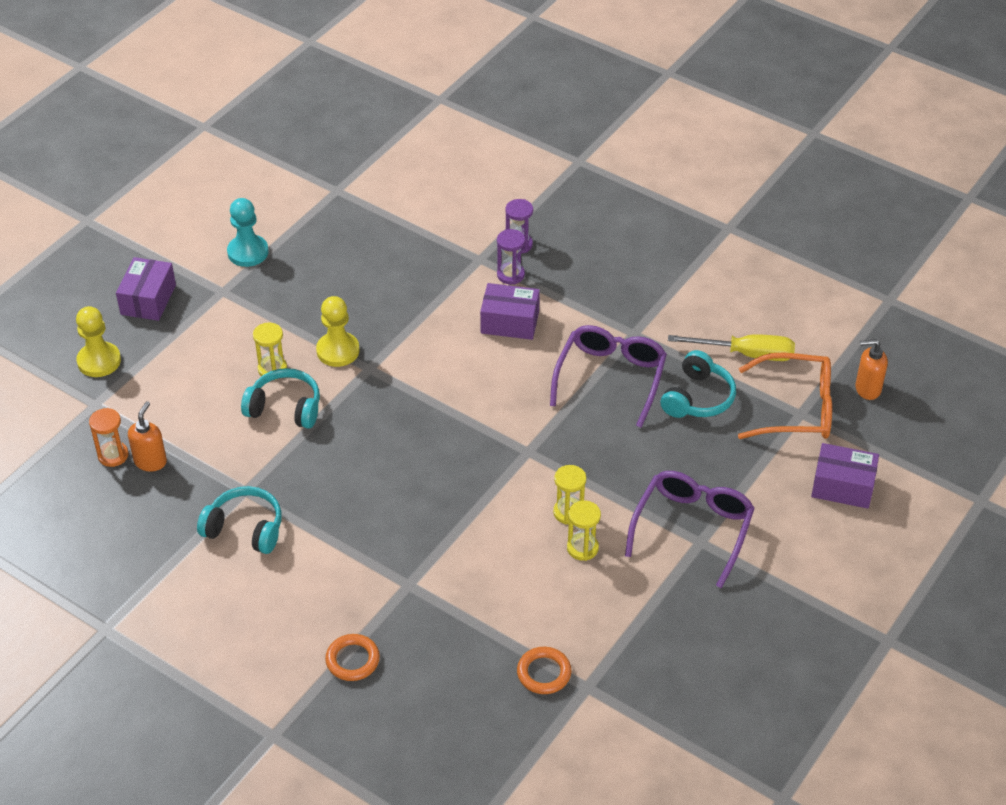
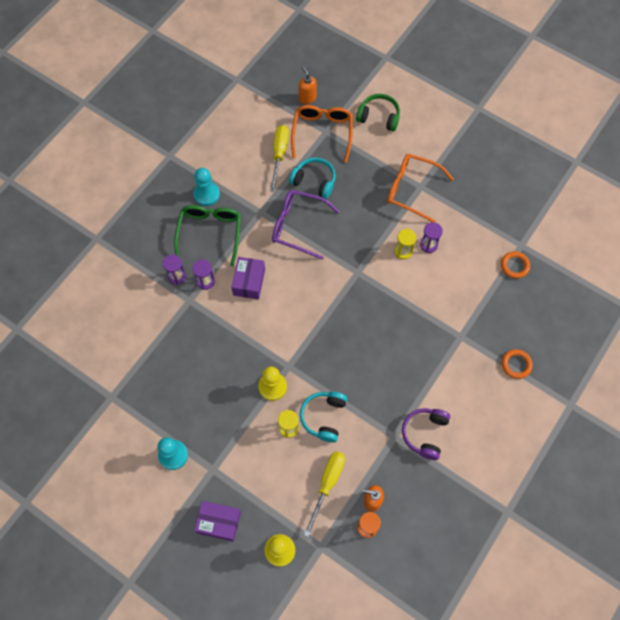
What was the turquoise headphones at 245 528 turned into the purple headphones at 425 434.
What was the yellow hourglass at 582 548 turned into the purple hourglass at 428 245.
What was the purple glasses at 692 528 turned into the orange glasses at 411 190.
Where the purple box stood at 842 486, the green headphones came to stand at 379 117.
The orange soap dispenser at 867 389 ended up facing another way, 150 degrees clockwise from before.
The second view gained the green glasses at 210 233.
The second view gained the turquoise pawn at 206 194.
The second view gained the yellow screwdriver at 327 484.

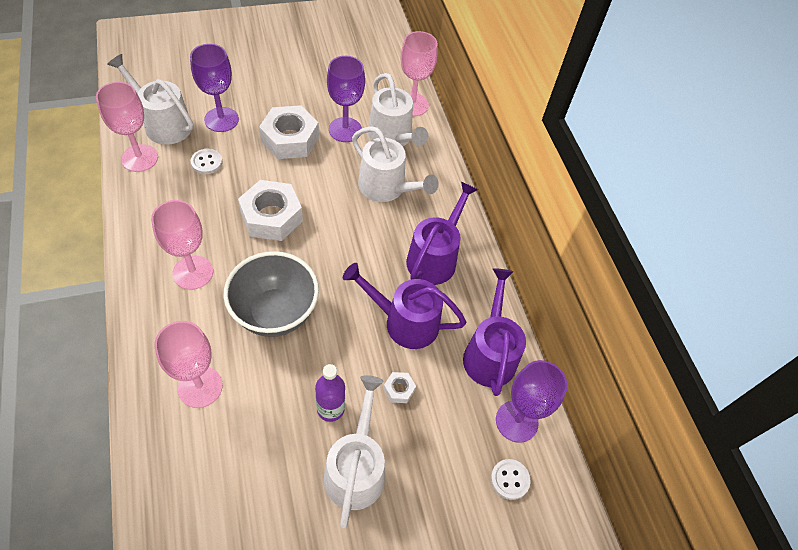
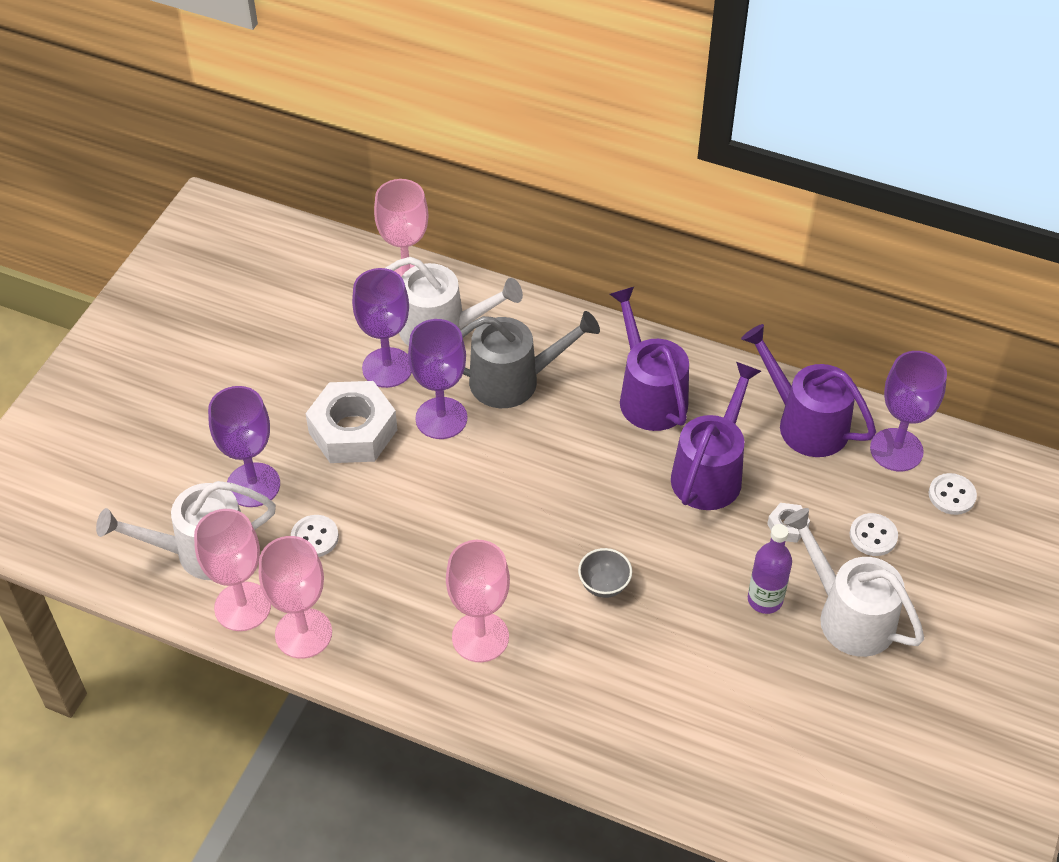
The pink goblet ended up elsewhere, having gone from 200 387 to 303 633.
The size of the grey bowl at 275 313 changed by a factor of 0.43.
The second view lost the white nut at 271 217.
The purple watering can at 405 322 ended up facing another way, 150 degrees clockwise from before.
What was the white watering can at 386 188 turned into the grey watering can at 513 380.
The second view gained the purple goblet at 441 418.
The second view gained the white button at 873 536.

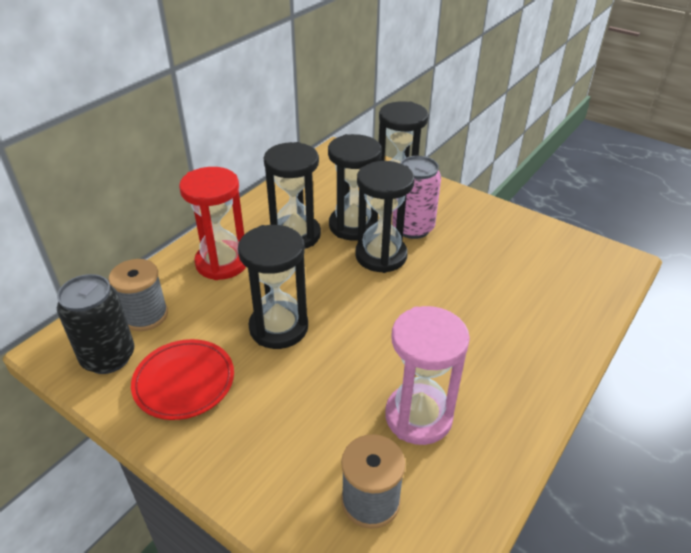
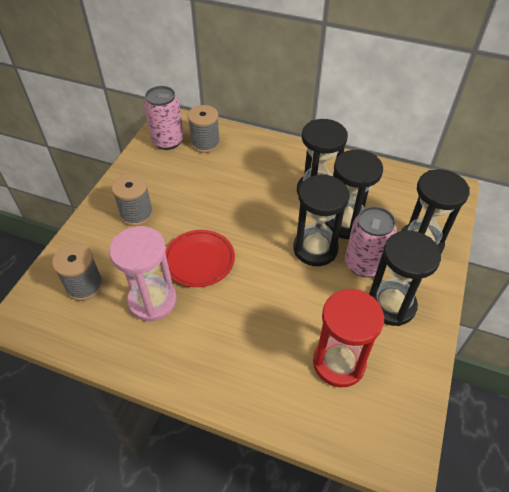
What was the black can at 108 357 turned into the pink can at 168 141.
The red plate ended up elsewhere, having gone from 184 382 to 199 260.
The red hourglass ended up elsewhere, having gone from 222 263 to 339 363.
The black hourglass ended up elsewhere, having gone from 278 327 to 391 305.
The second view gained the grey spool at 136 214.

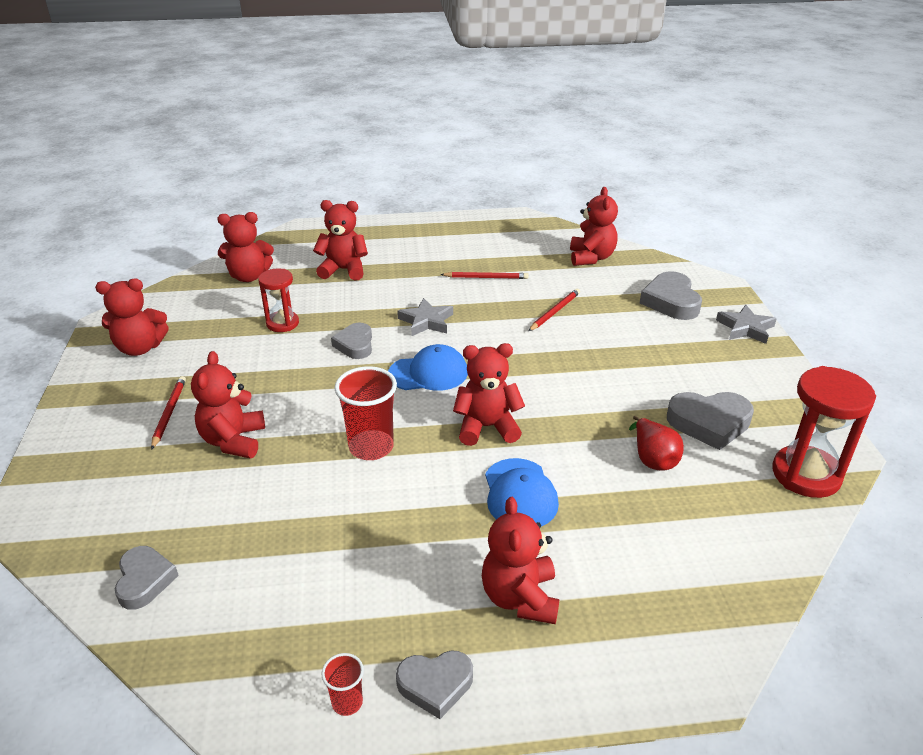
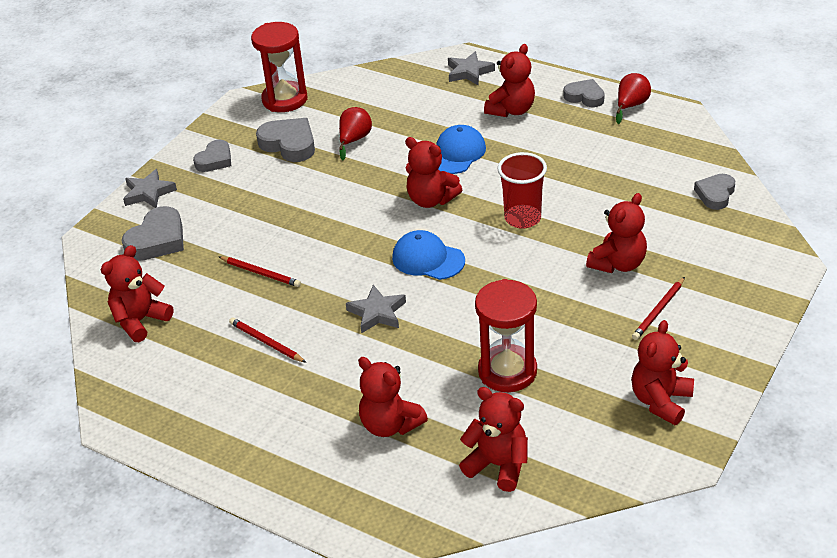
The red teddy bear at 140 348 ended up facing another way, 90 degrees counterclockwise from before.
The size of the red hourglass at 282 323 changed by a factor of 1.61.
Where the red cup stood at 347 702, the red pear came to stand at 631 106.
The grey heart ended up elsewhere, having gone from 355 345 to 215 160.
The red pencil at 554 311 ended up facing another way, 135 degrees counterclockwise from before.
The second view gained the grey star at 469 72.

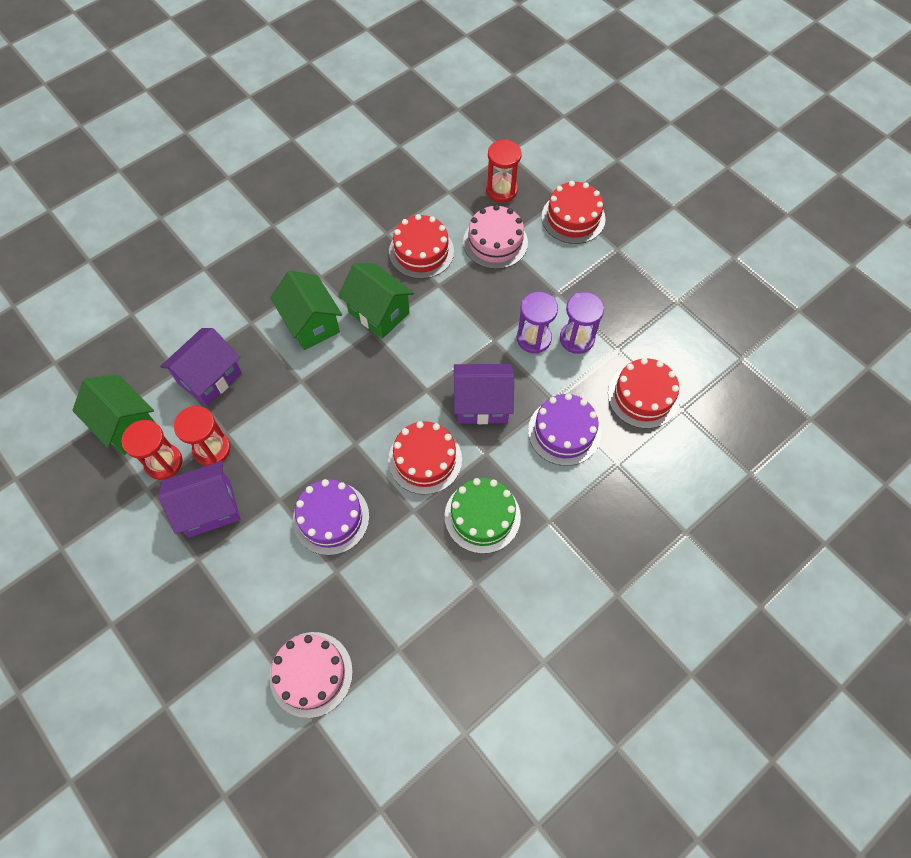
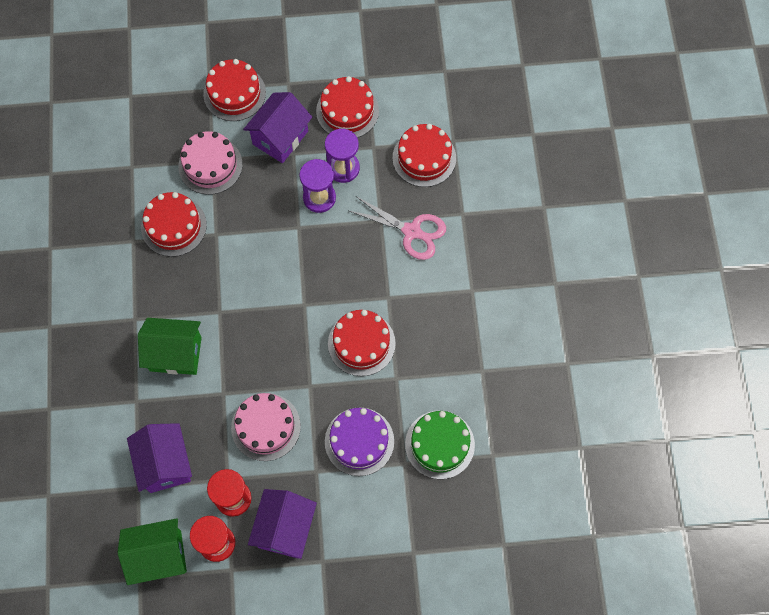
The pink cake ended up elsewhere, having gone from 311 674 to 265 427.
The second view lost the green house at 379 312.
The green cake ended up elsewhere, having gone from 482 516 to 439 444.
The purple house ended up elsewhere, having gone from 482 404 to 280 137.
The second view lost the red hourglass at 501 190.
Where the purple cake stood at 564 432, the pink scissors came to stand at 412 231.
The second view gained the red cake at 347 111.

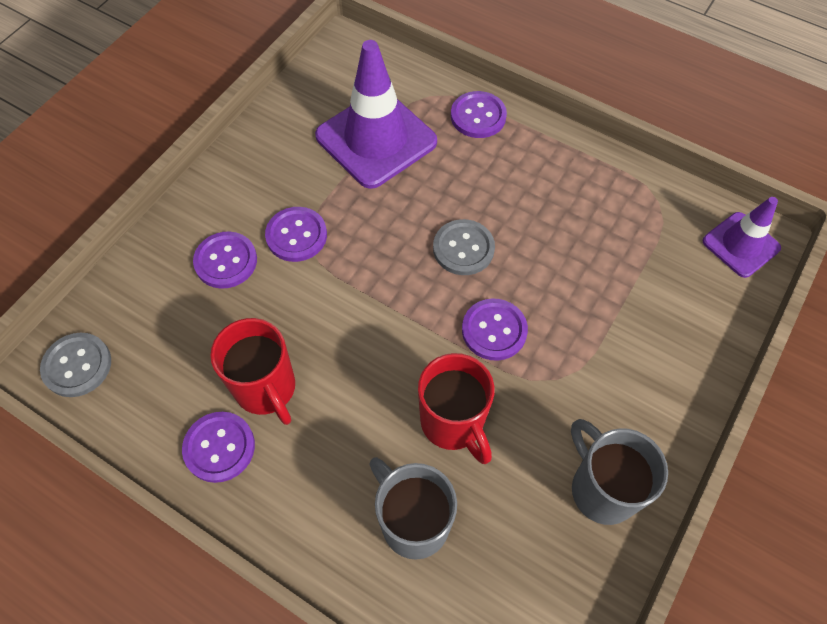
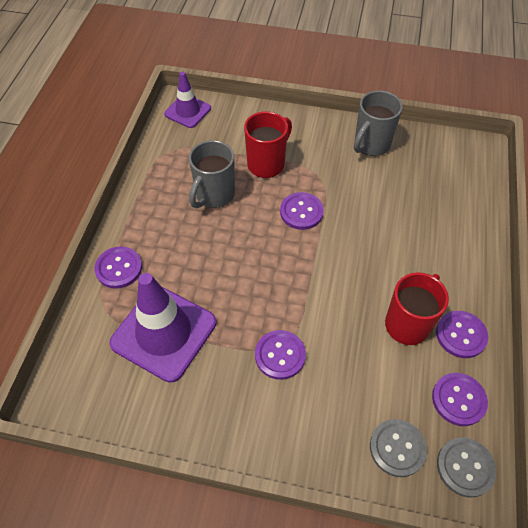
The purple button ended up elsewhere, having gone from 226 261 to 458 400.
The grey mug ended up elsewhere, having gone from 413 522 to 214 195.
The red mug ended up elsewhere, having gone from 453 423 to 267 164.
The grey button ended up elsewhere, having gone from 463 248 to 397 448.

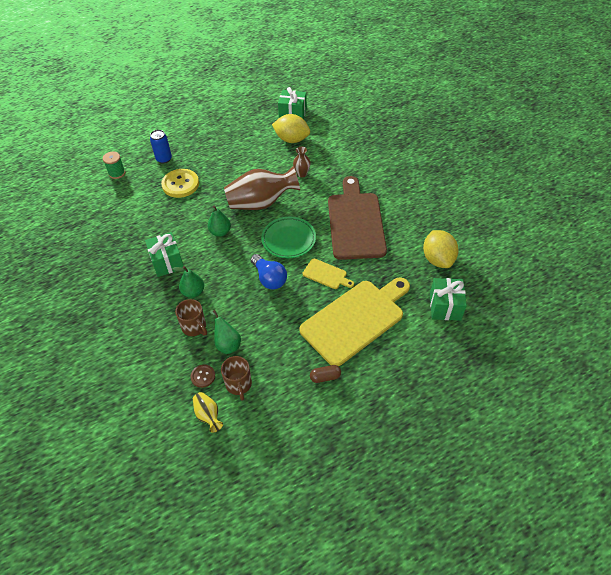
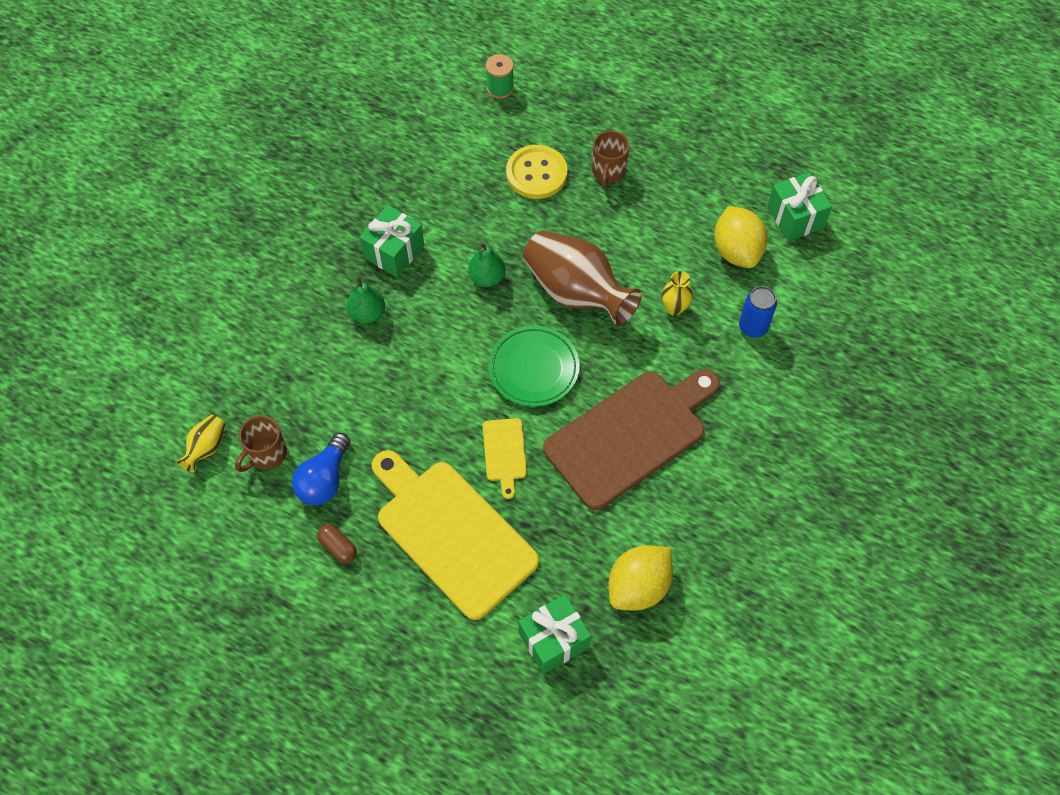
The blue can ended up elsewhere, having gone from 164 159 to 753 327.
The brown mug ended up elsewhere, having gone from 194 327 to 608 172.
The second view lost the brown button at 203 376.
The second view lost the green pear at 227 343.
The blue light bulb ended up elsewhere, having gone from 269 278 to 324 479.
What was the brown vase at 302 174 turned into the yellow vase at 674 308.
The yellow cutting board at 355 319 ended up facing another way, 150 degrees counterclockwise from before.

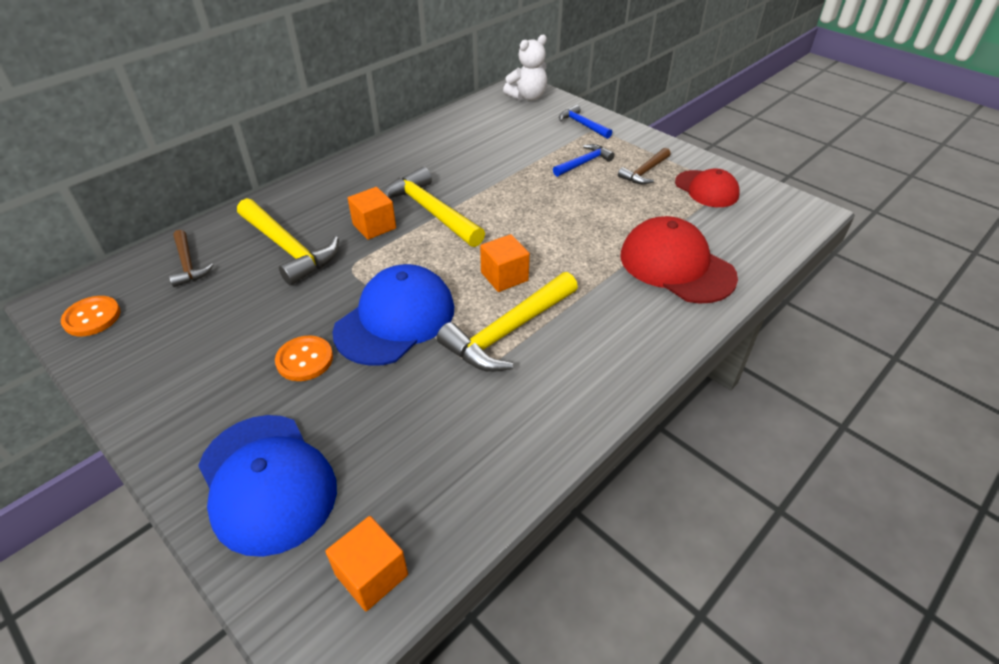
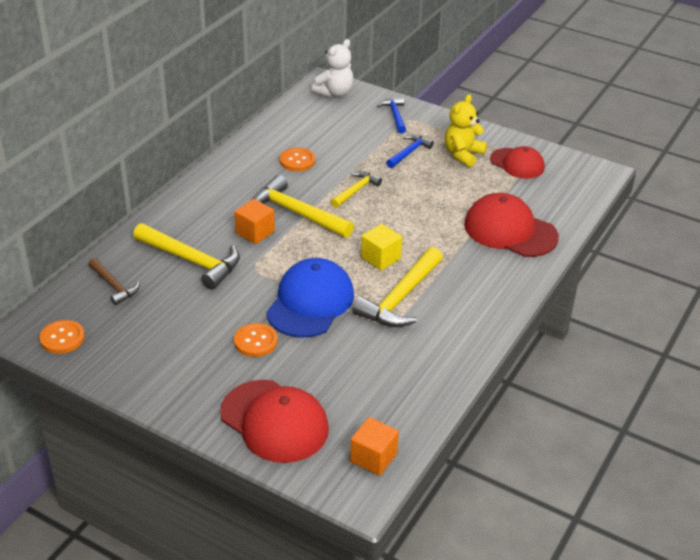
What was the blue cap at 267 482 turned into the red cap at 274 421.
What was the orange cube at 504 276 turned into the yellow cube at 380 258.
The blue hammer at 582 125 ended up facing another way, 45 degrees clockwise from before.
Where the brown hammer stood at 645 172, the yellow teddy bear came to stand at 463 154.
The second view gained the orange button at 297 161.
The second view gained the yellow hammer at 356 190.

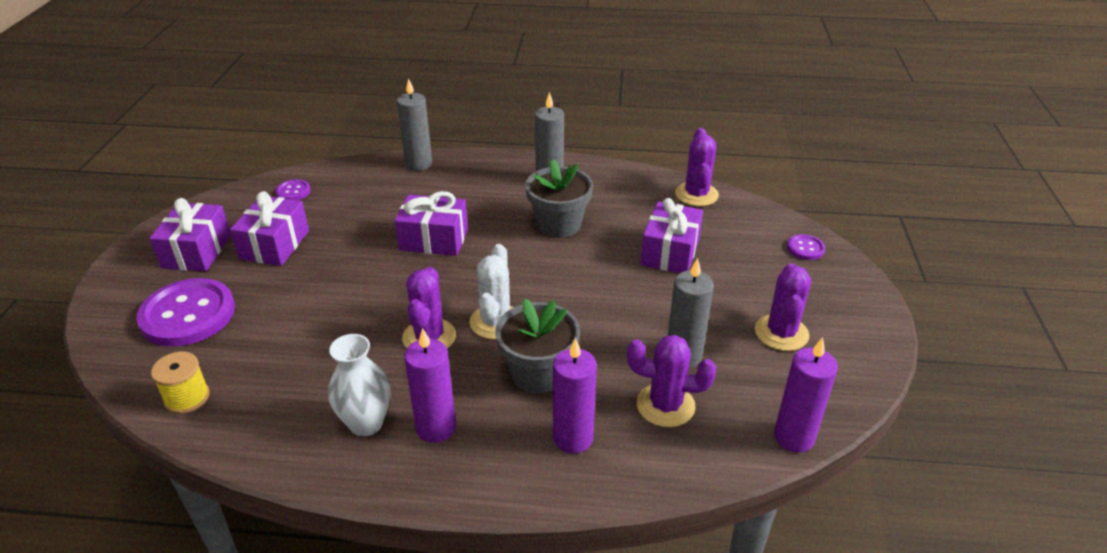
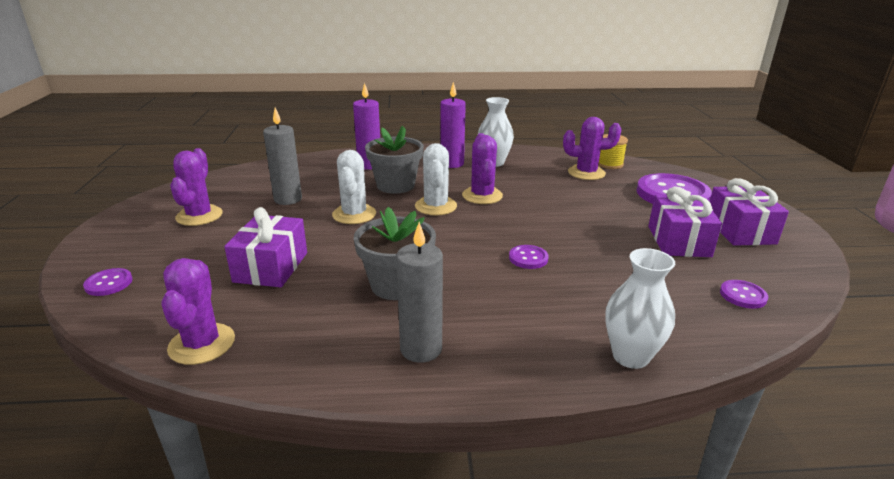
Where the purple gift stood at 434 239, the purple button came to stand at 528 258.
Where the grey candle stood at 418 164, the white vase came to stand at 630 356.
The purple cactus ended up elsewhere, having gone from 665 405 to 586 173.
The second view lost the purple candle at 794 437.
The second view gained the white cactus at 354 214.

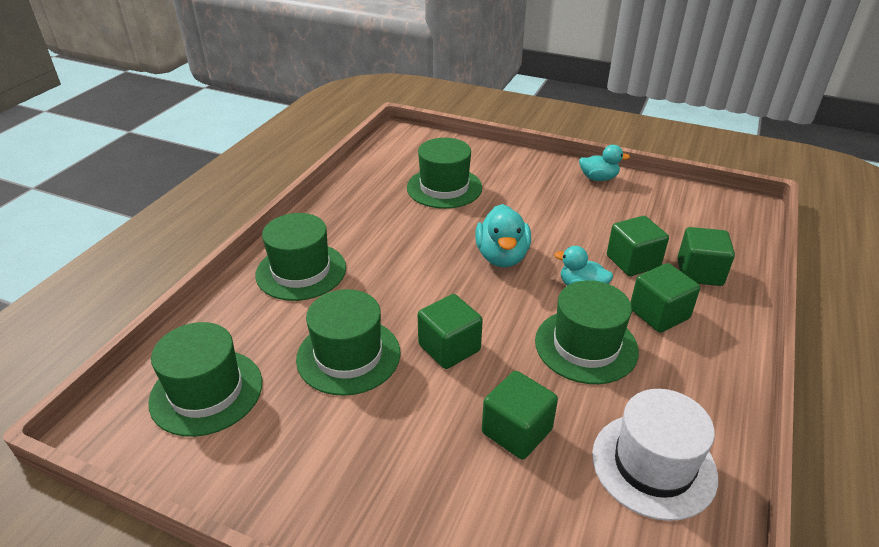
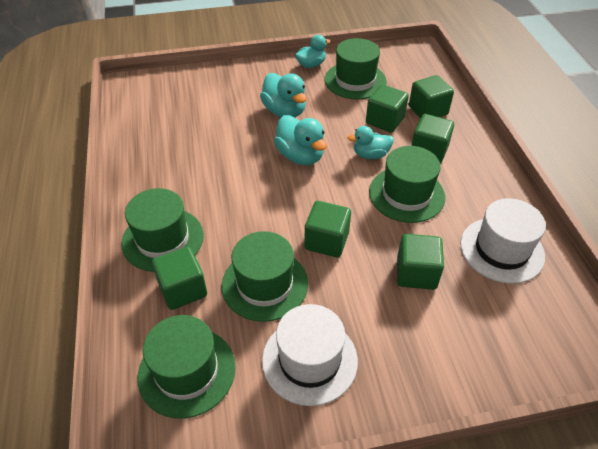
The green hat ended up elsewhere, having gone from 444 187 to 355 80.
The second view gained the green cube at 183 289.
The second view gained the turquoise duck at 284 111.
The second view gained the white hat at 309 360.

